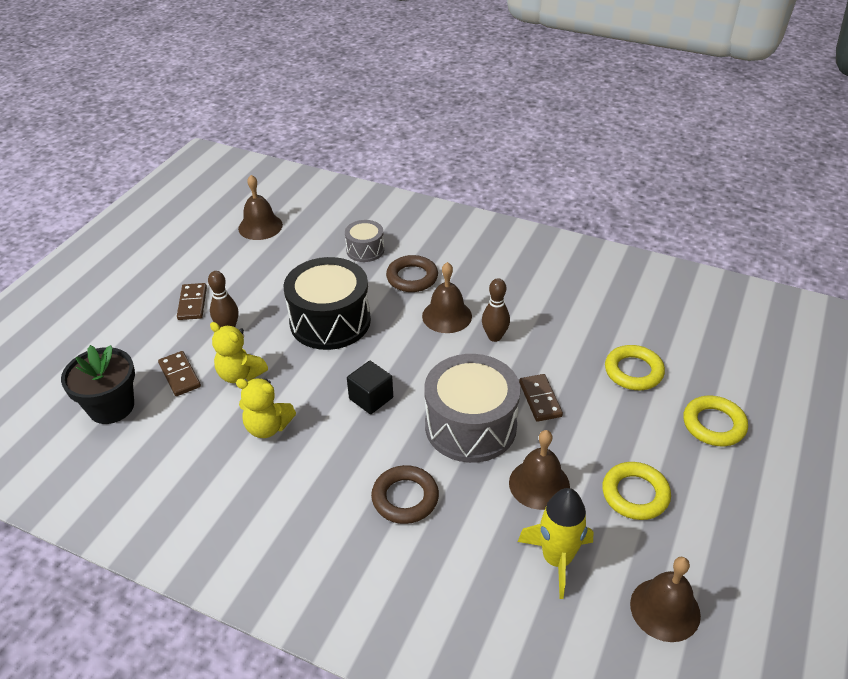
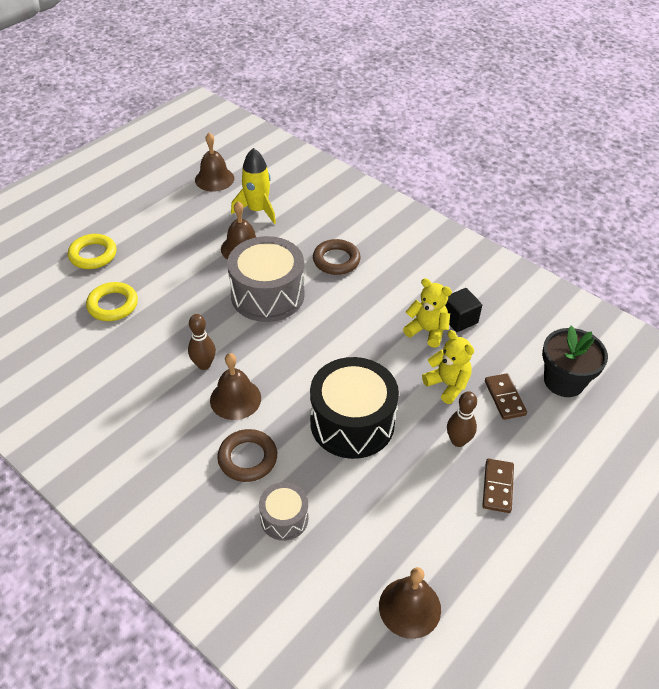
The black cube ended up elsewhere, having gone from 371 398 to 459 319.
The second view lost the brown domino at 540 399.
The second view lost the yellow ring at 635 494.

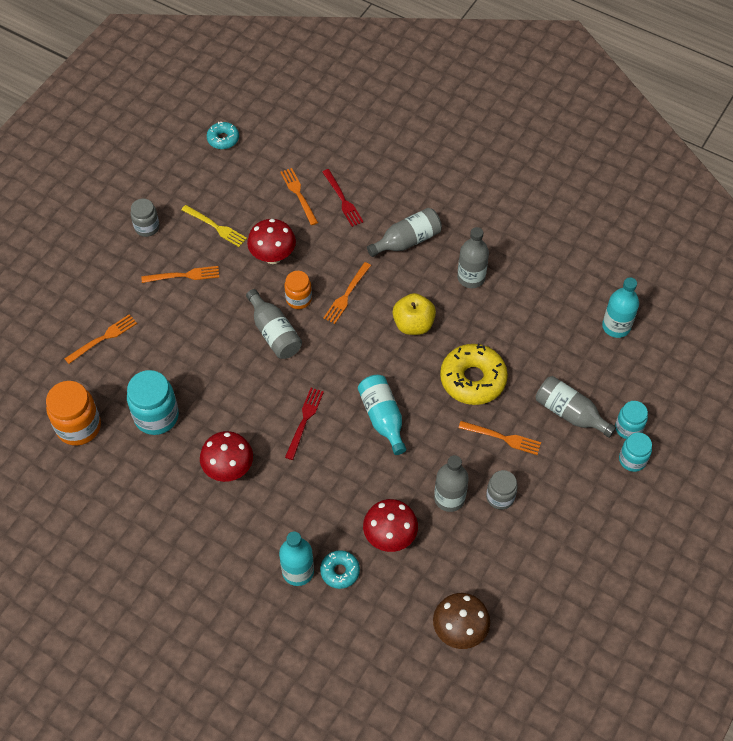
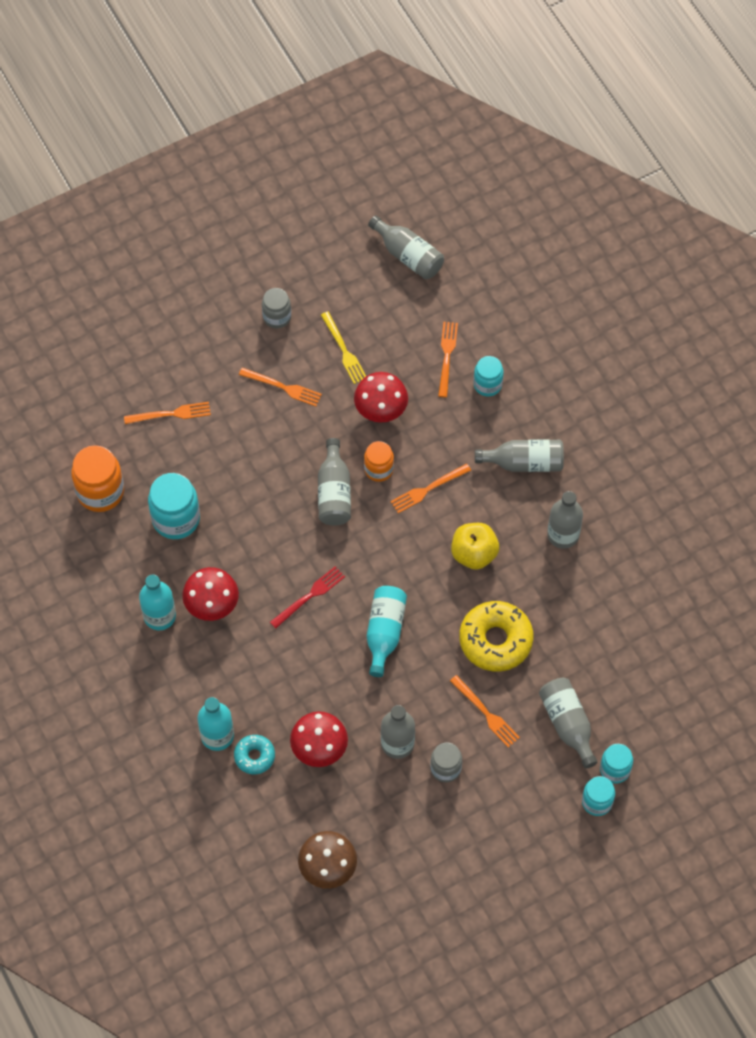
Where the turquoise donut stood at 223 139, the grey bottle came to stand at 408 255.
Where the red fork stood at 343 200, the turquoise jar came to stand at 487 384.
The turquoise bottle ended up elsewhere, having gone from 616 326 to 159 616.

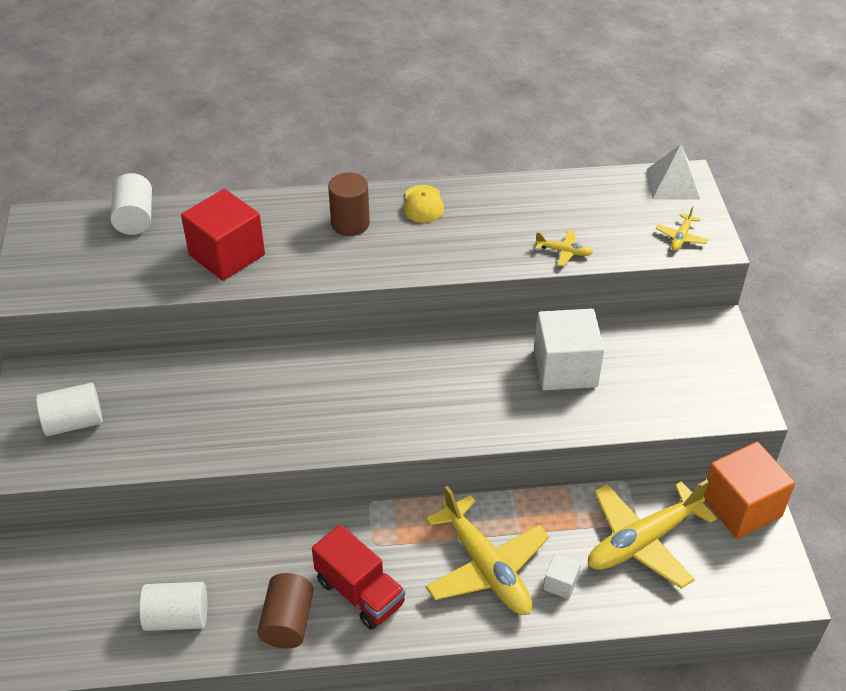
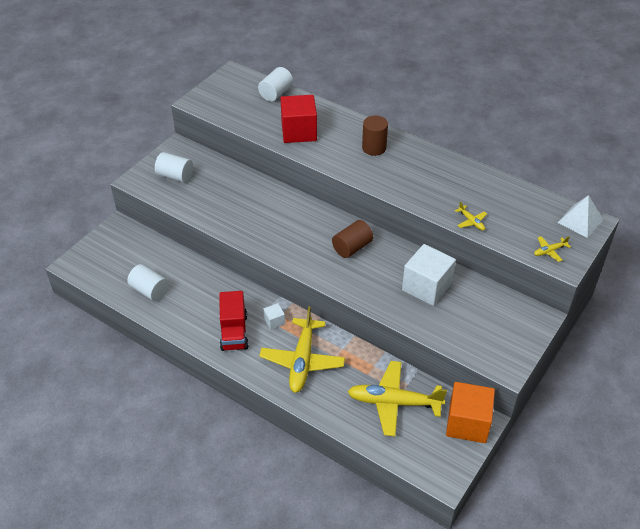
The brown cylinder ended up elsewhere, having gone from 288 622 to 352 247.
The second view lost the yellow cap at 423 204.
The white cube ended up elsewhere, having gone from 560 583 to 274 321.

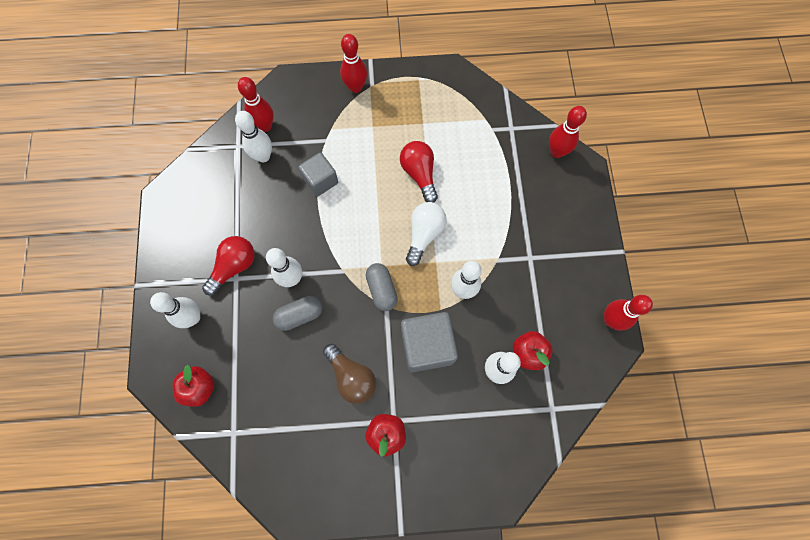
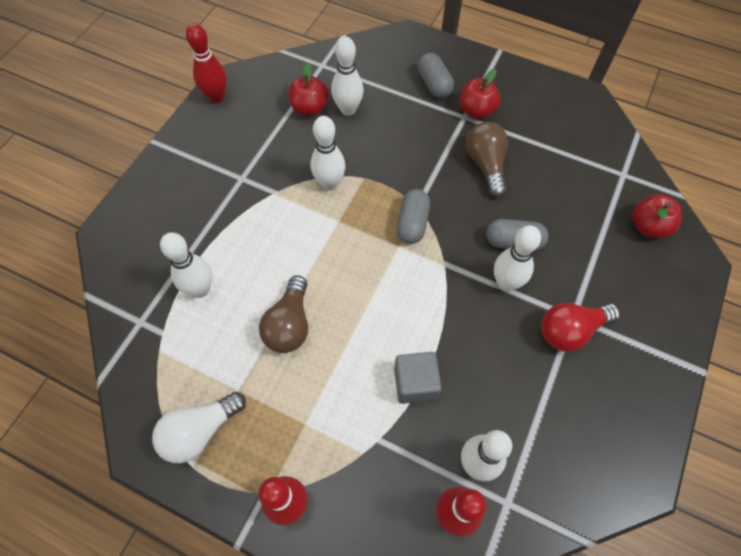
The white bowling pin ended up elsewhere, having gone from 193 317 to 200 289.
What was the red light bulb at 419 174 turned into the brown light bulb at 289 324.
The second view lost the grey cube at 427 346.
The white light bulb ended up elsewhere, having gone from 424 234 to 200 431.
The second view lost the red bowling pin at 556 152.
The second view gained the grey capsule at 434 84.

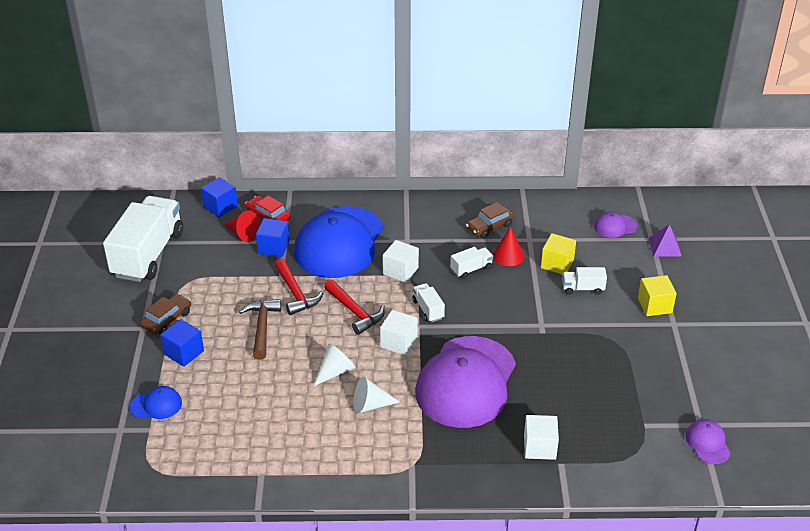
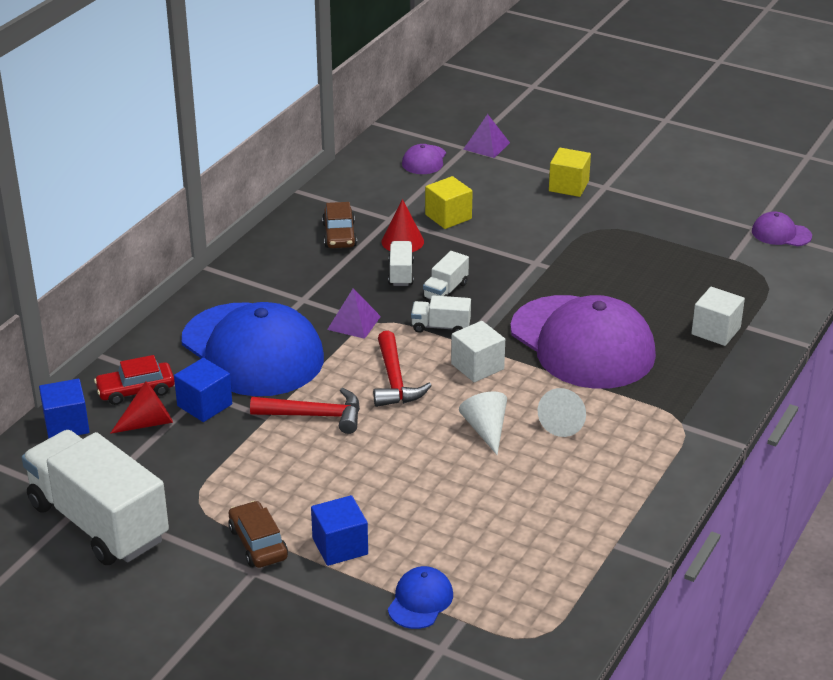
The second view lost the brown hammer at 262 327.
The red hammer at 355 312 ended up facing another way, 90 degrees clockwise from before.
Where the white cube stood at 400 271, the purple pyramid came to stand at 354 323.
The white truck ended up elsewhere, having gone from 583 288 to 445 291.

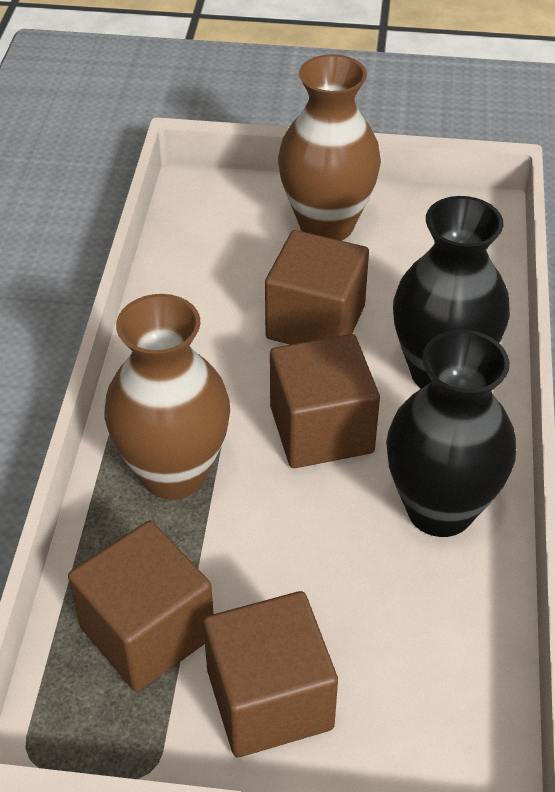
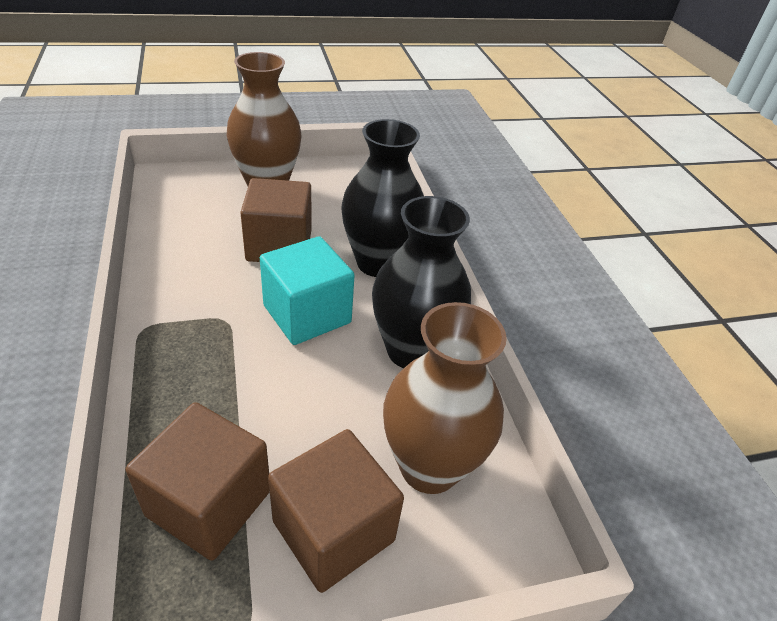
The brown vase ended up elsewhere, having gone from 174 473 to 429 466.
What was the brown cube at 321 429 turned into the turquoise cube at 307 314.

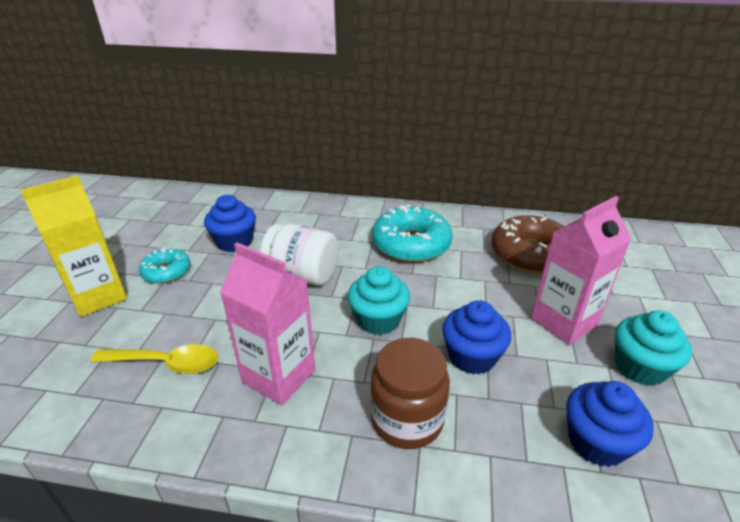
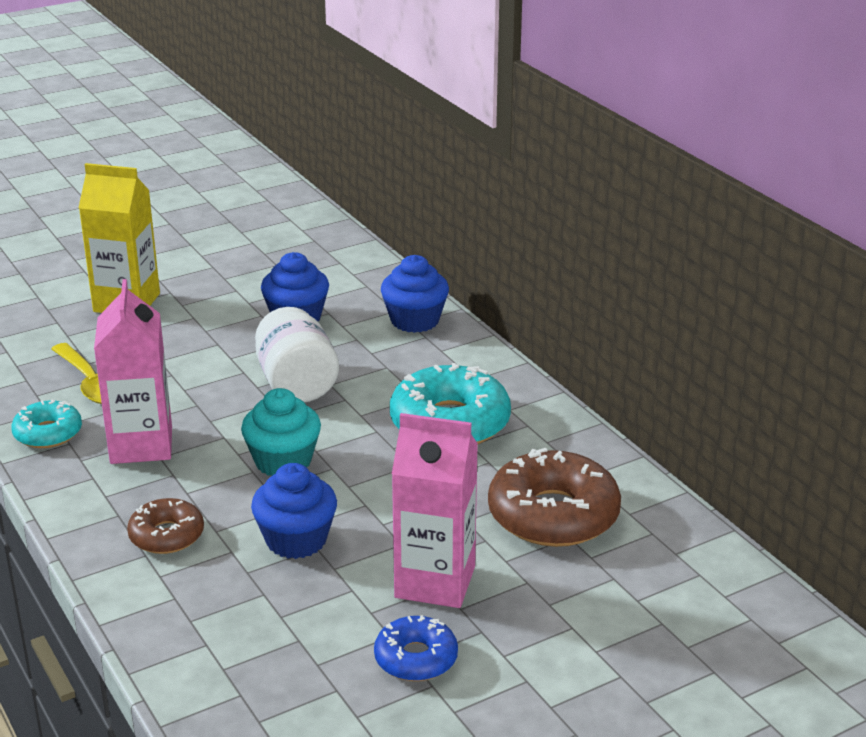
The turquoise donut ended up elsewhere, having gone from 166 272 to 48 433.
Where the brown jar stood at 407 419, the brown donut came to stand at 166 535.
The blue cupcake ended up elsewhere, having gone from 596 442 to 415 320.
Where the turquoise cupcake stood at 640 367, the blue donut came to stand at 416 658.

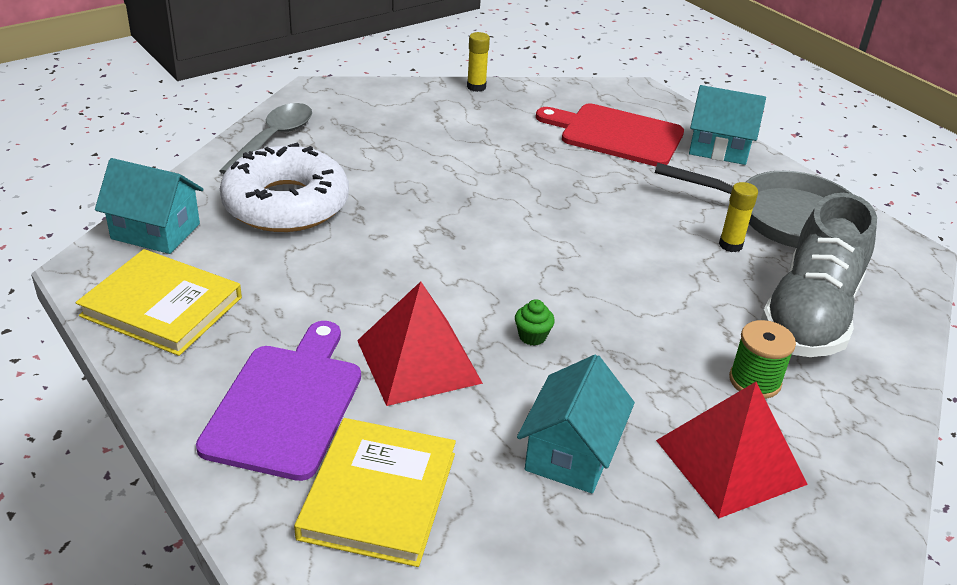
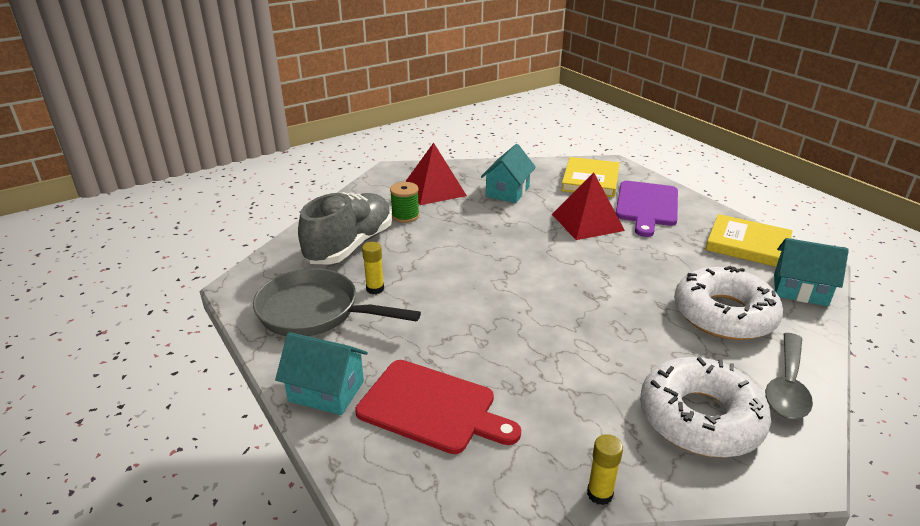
The second view lost the green cupcake at 532 336.
The second view gained the white donut at 700 418.

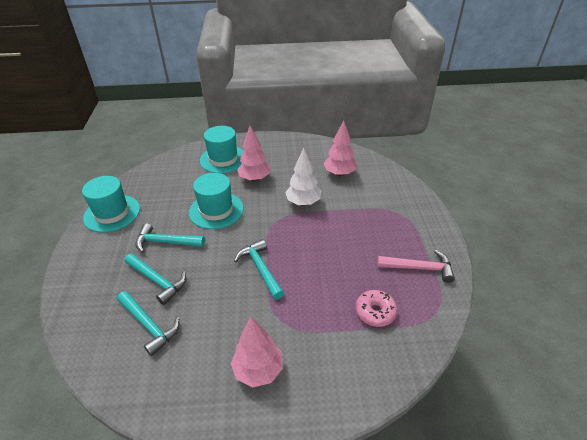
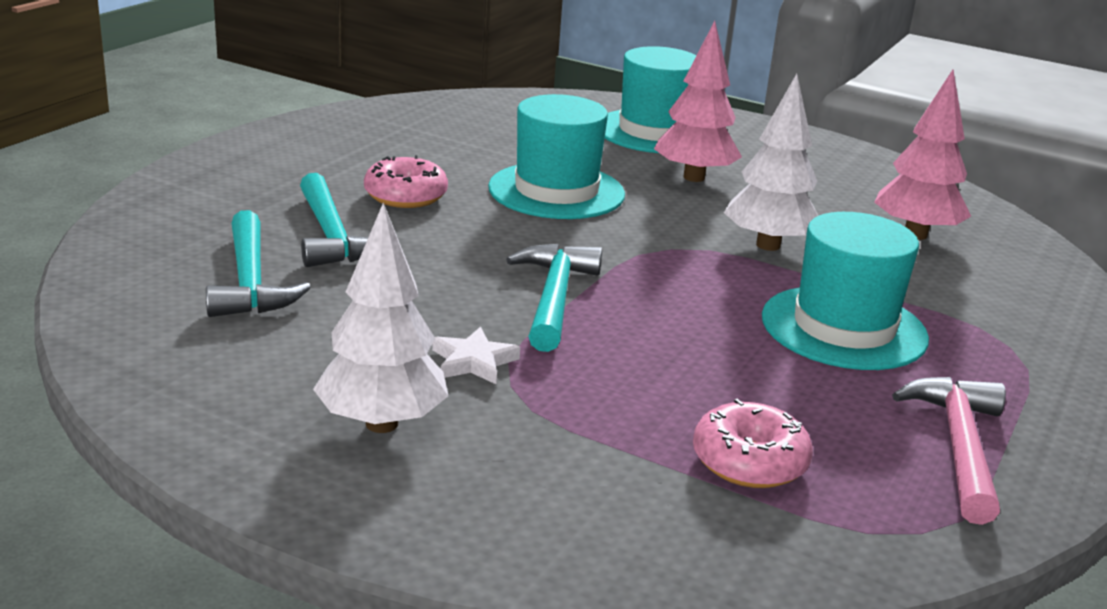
The turquoise hat ended up elsewhere, having gone from 112 213 to 844 328.
Where the turquoise hammer stood at 165 242, the pink donut came to stand at 405 196.
What was the pink tree at 258 370 turned into the white tree at 381 423.
The pink hammer at 419 268 ended up facing another way, 120 degrees counterclockwise from before.
The second view gained the white star at 473 362.

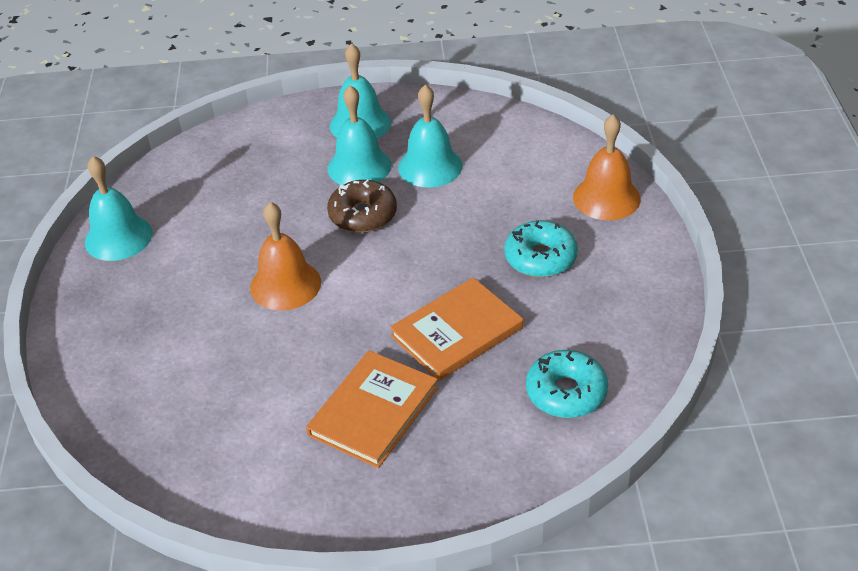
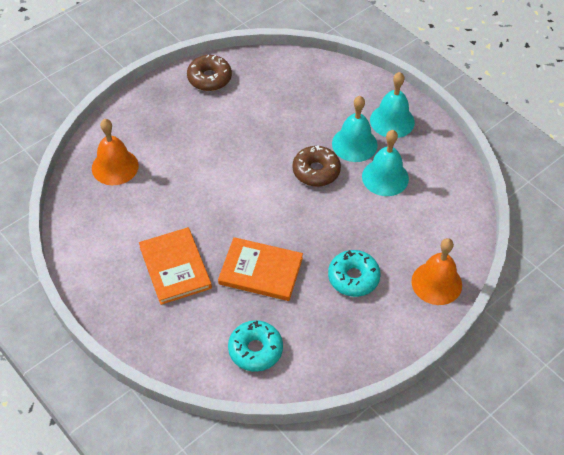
Where the turquoise bell stood at 118 237, the brown donut came to stand at 209 78.
The orange bell ended up elsewhere, having gone from 285 284 to 115 167.
The orange book at 373 411 ended up facing another way, 75 degrees clockwise from before.

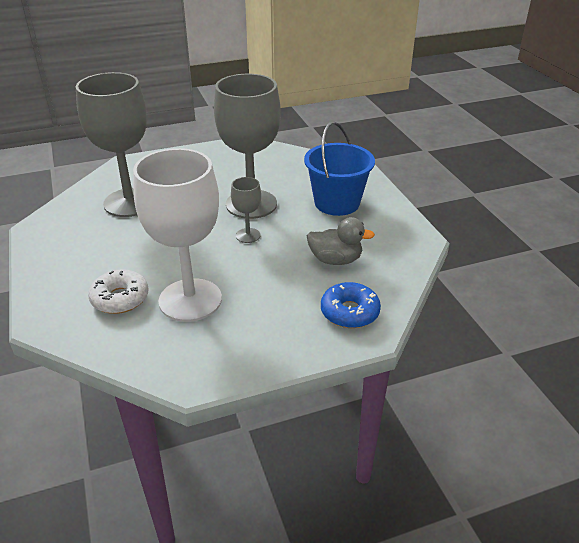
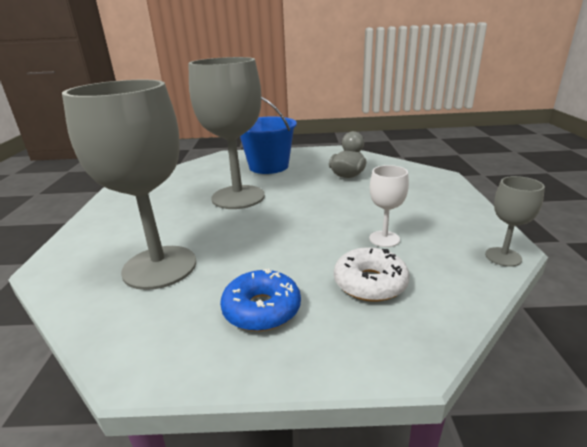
The size of the white goblet at 190 300 changed by a factor of 0.45.
The grey goblet ended up elsewhere, having gone from 248 235 to 503 257.
The blue donut ended up elsewhere, having gone from 349 312 to 262 309.

